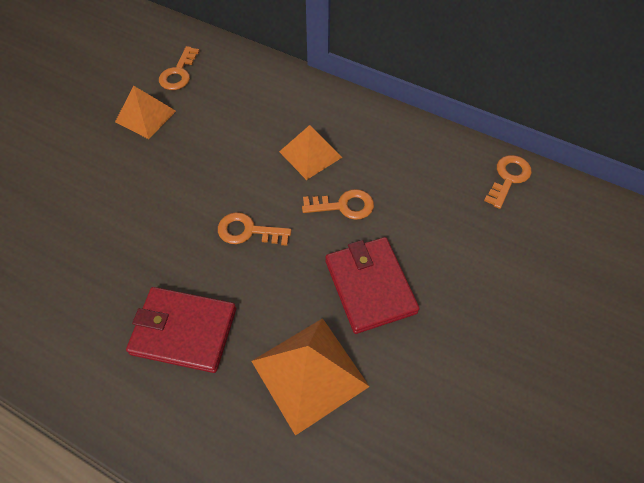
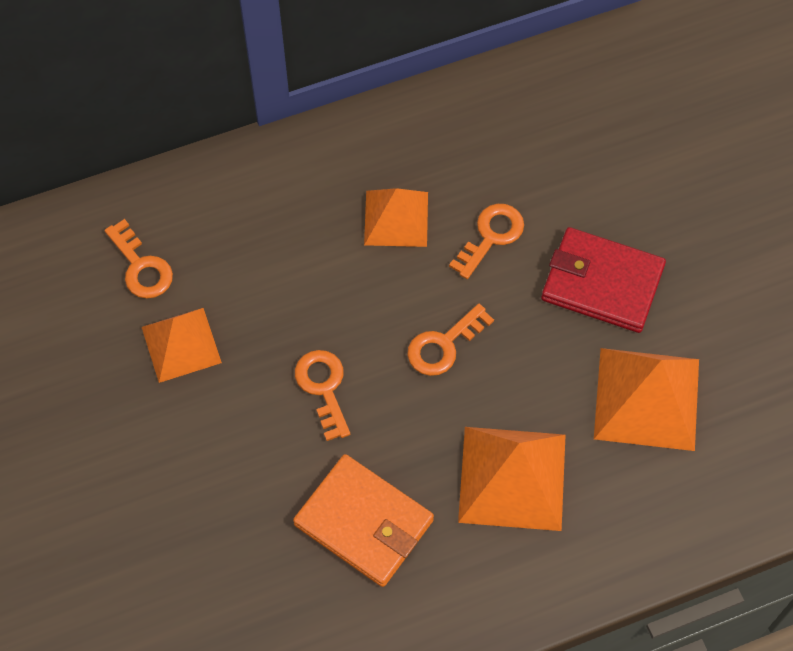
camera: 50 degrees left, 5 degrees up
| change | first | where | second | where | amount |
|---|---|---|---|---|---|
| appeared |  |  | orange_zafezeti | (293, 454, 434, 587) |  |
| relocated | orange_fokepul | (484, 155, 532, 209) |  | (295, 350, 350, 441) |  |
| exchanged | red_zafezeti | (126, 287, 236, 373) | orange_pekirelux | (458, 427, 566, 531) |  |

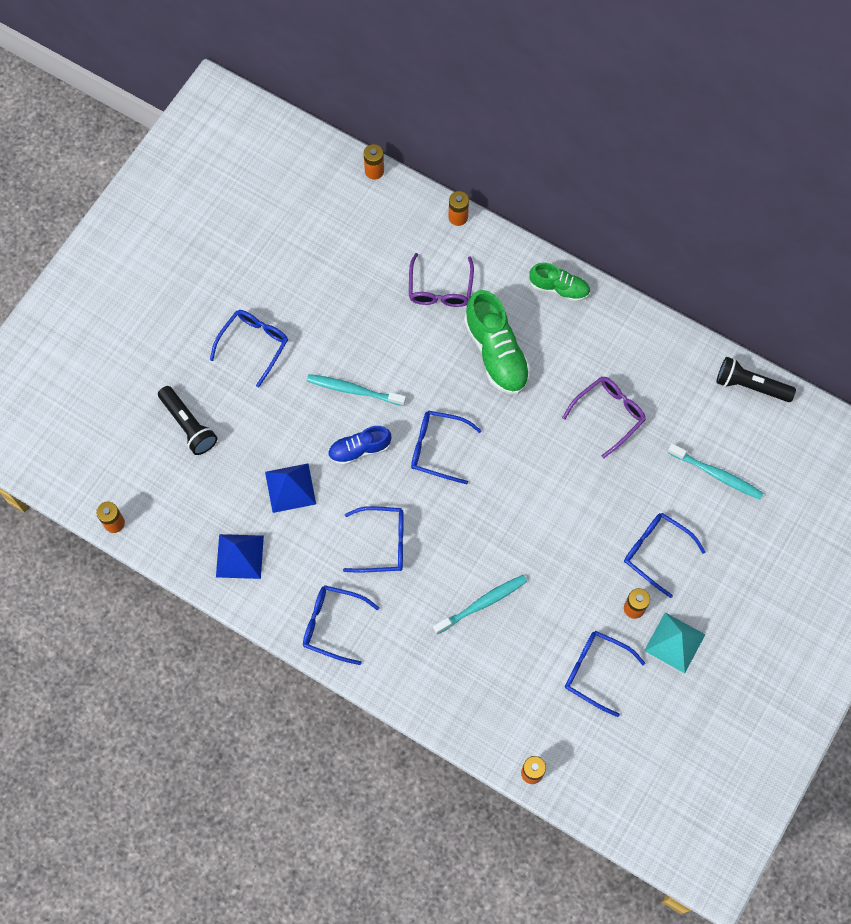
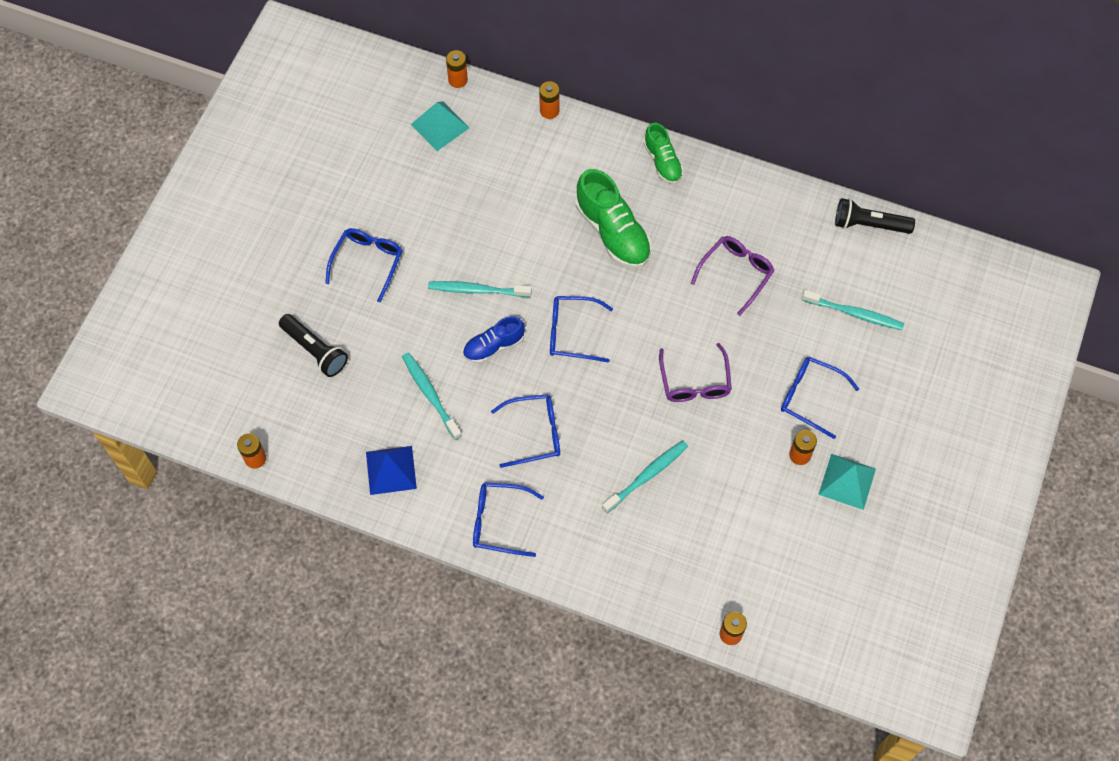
camera: 10 degrees left, 5 degrees down
| change | first | where | second | where | amount |
|---|---|---|---|---|---|
| missing | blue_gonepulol | (565, 631, 645, 717) |  |  |  |
| appeared |  |  | turquoise_pekirelux | (411, 101, 469, 151) |  |
| relocated | purple_gonepulol | (409, 253, 474, 307) |  | (659, 343, 732, 402) |  |
| exchanged | blue_pekirelux | (265, 463, 316, 513) | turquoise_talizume | (402, 352, 462, 440) |  |
| spun | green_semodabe | (529, 263, 590, 302) |  | (644, 123, 683, 184) | 60 degrees clockwise |

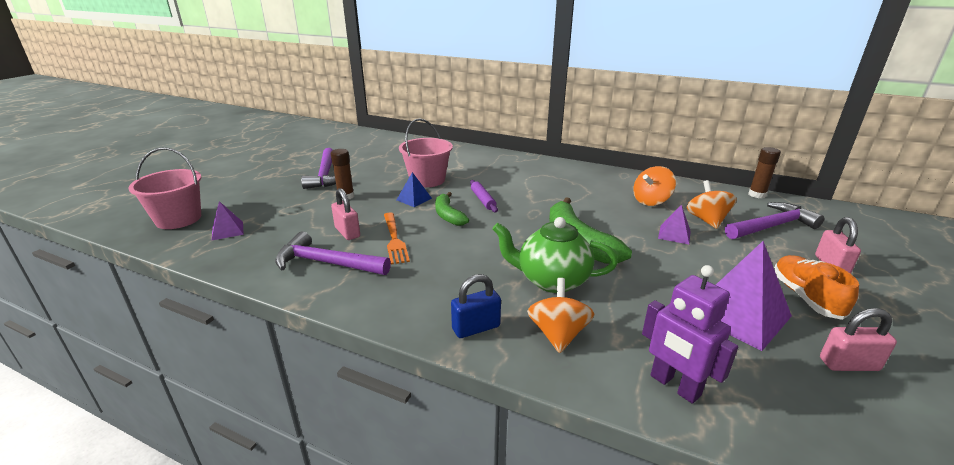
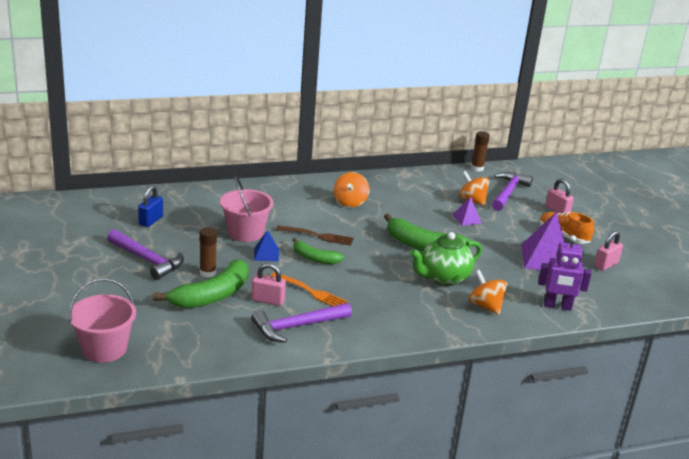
camera: 45 degrees left, 0 degrees up
| change | first | where | second | where | amount |
|---|---|---|---|---|---|
| missing | purple_pekirelux | (212, 201, 244, 240) |  |  |  |
| appeared |  |  | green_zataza | (153, 259, 248, 309) |  |
| relocated | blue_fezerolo | (451, 274, 501, 338) |  | (138, 186, 163, 227) |  |
| relocated | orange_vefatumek | (633, 166, 676, 206) |  | (333, 172, 369, 208) |  |
| exchanged | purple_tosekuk | (470, 180, 498, 213) | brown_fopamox | (276, 226, 354, 246) |  |

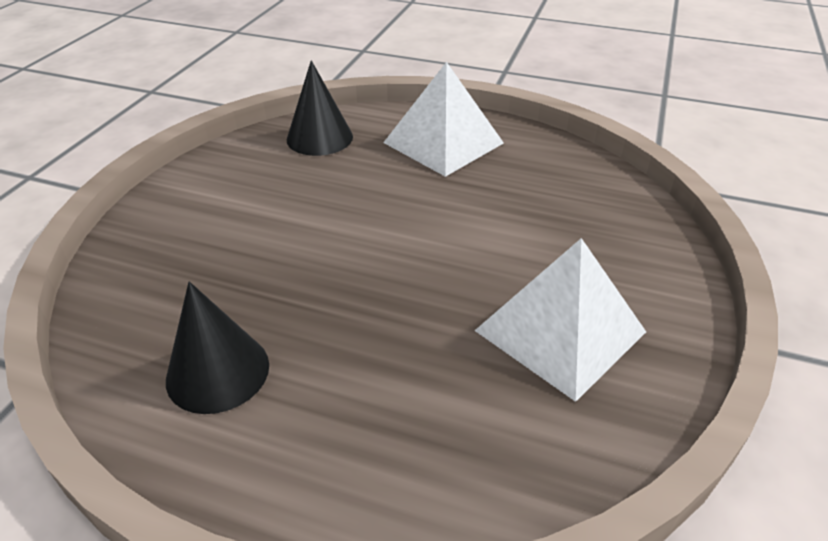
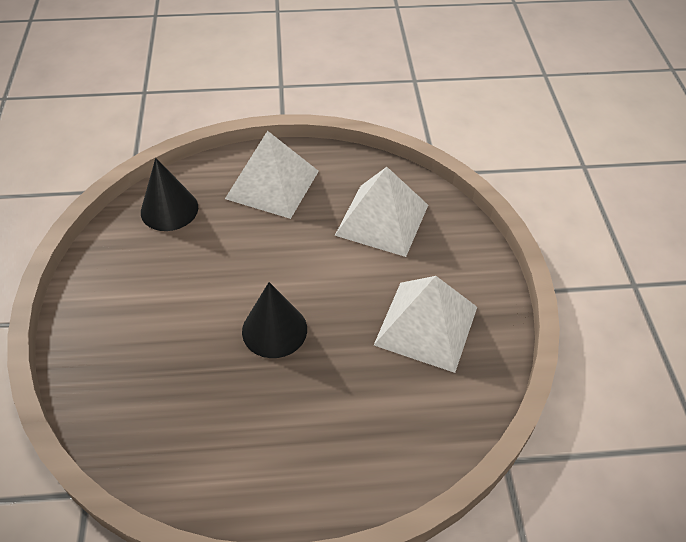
camera: 25 degrees left, 10 degrees up
| change | first | where | second | where | amount |
|---|---|---|---|---|---|
| appeared |  |  | white_pekirelux | (335, 167, 428, 257) |  |
| relocated | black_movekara | (166, 281, 269, 414) |  | (242, 282, 307, 358) |  |

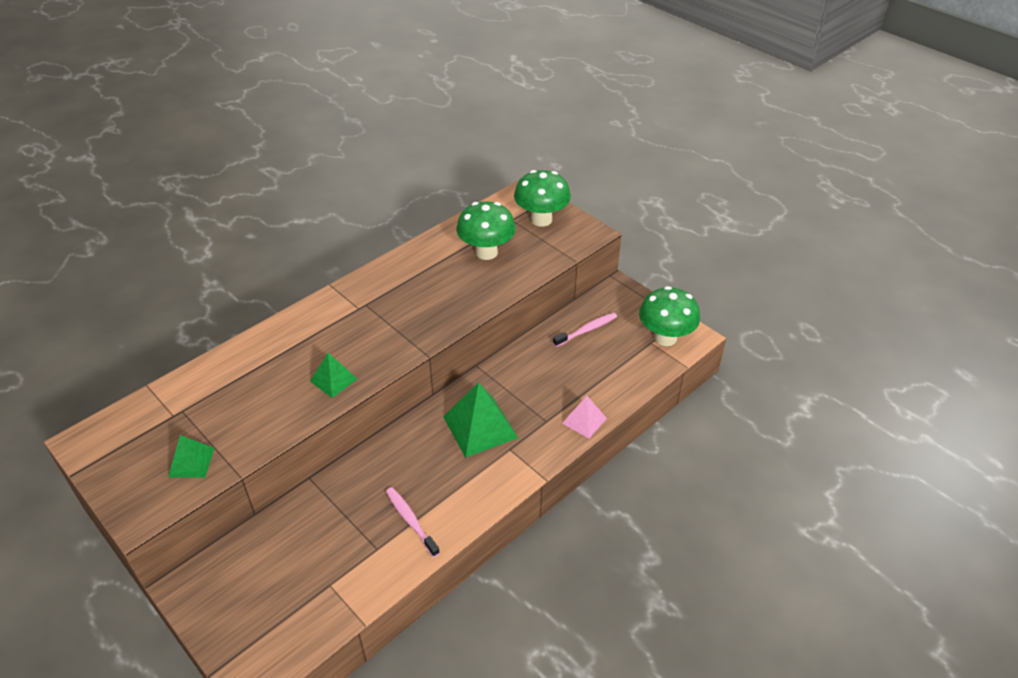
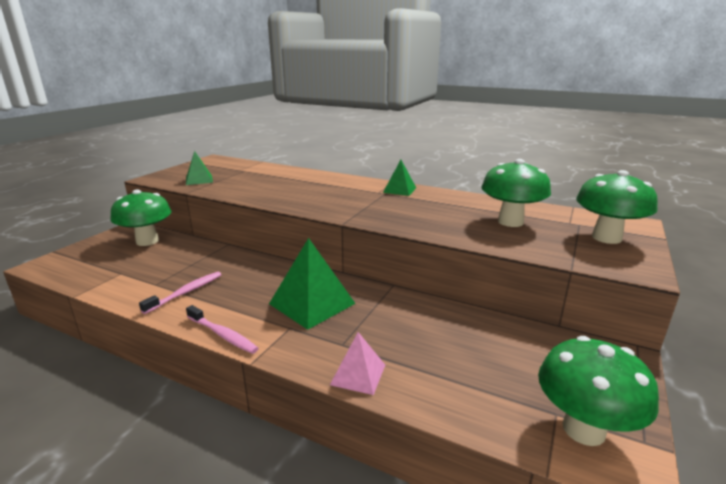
camera: 70 degrees right, 20 degrees down
| change | first | where | second | where | amount |
|---|---|---|---|---|---|
| appeared |  |  | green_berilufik | (111, 190, 172, 246) |  |
| relocated | green_pekirelux | (310, 353, 357, 398) |  | (383, 160, 416, 196) |  |
| relocated | pink_talizume | (553, 313, 617, 347) |  | (186, 305, 259, 354) |  |

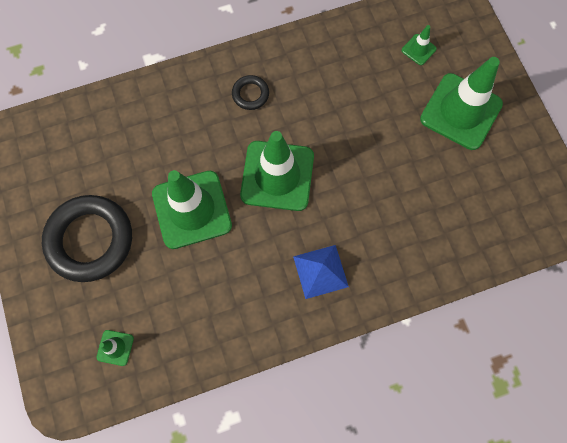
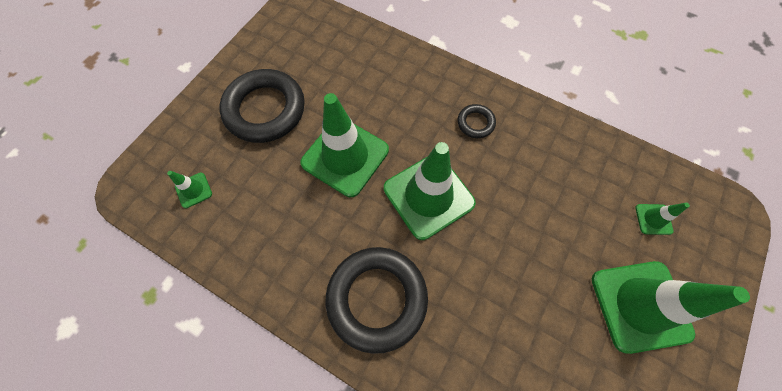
camera: 50 degrees right, 5 degrees down
| change | first | where | second | where | amount |
|---|---|---|---|---|---|
| exchanged | blue_pekirelux | (293, 245, 349, 299) | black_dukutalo | (326, 247, 428, 354) |  |

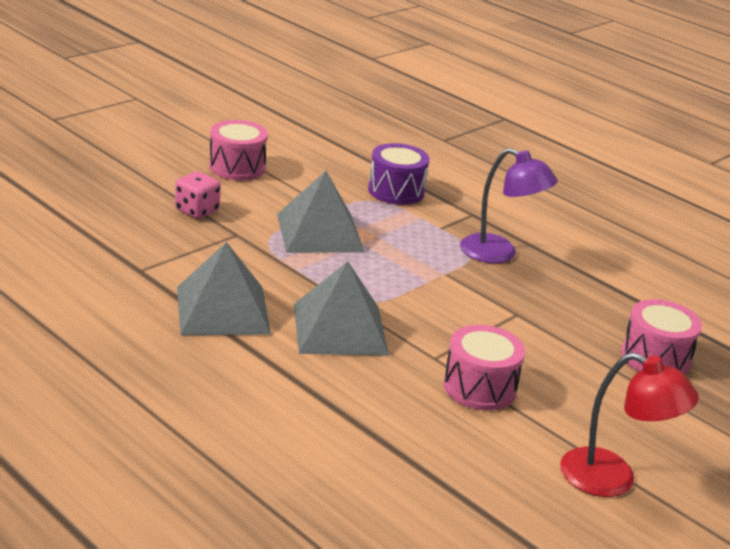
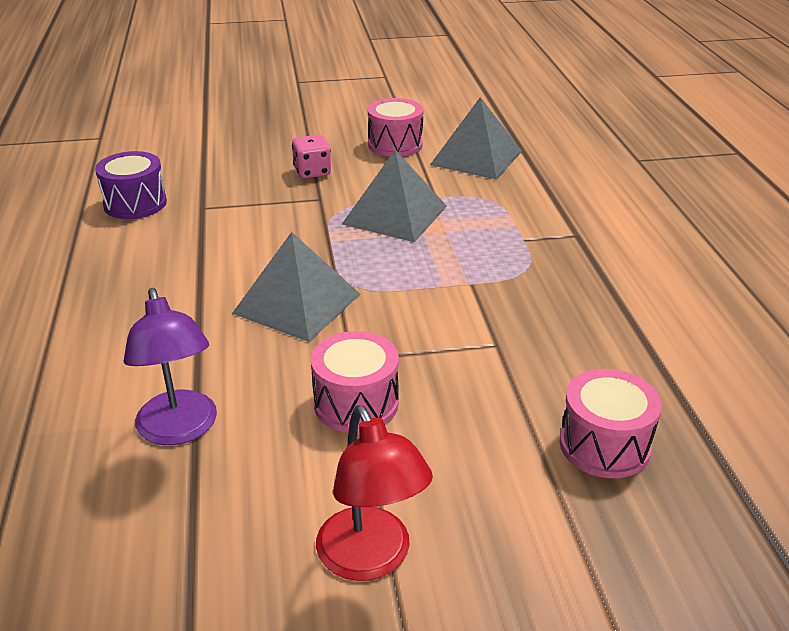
camera: 40 degrees right, 5 degrees up
| change | first | where | second | where | amount |
|---|---|---|---|---|---|
| relocated | grey_pekirelux | (177, 242, 271, 335) |  | (430, 97, 522, 180) |  |
| relocated | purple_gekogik | (368, 143, 429, 205) |  | (95, 151, 167, 219) |  |
| relocated | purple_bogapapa | (460, 148, 558, 263) |  | (124, 288, 217, 445) |  |

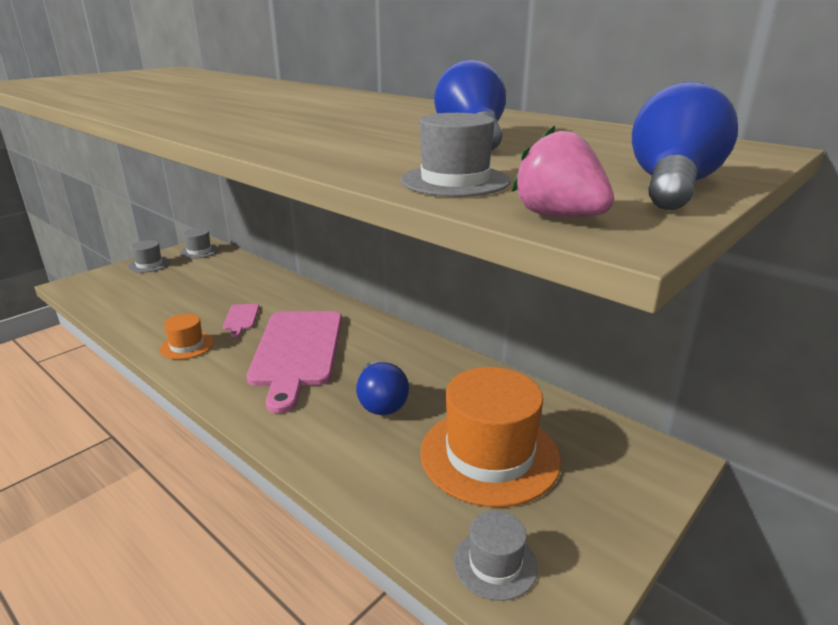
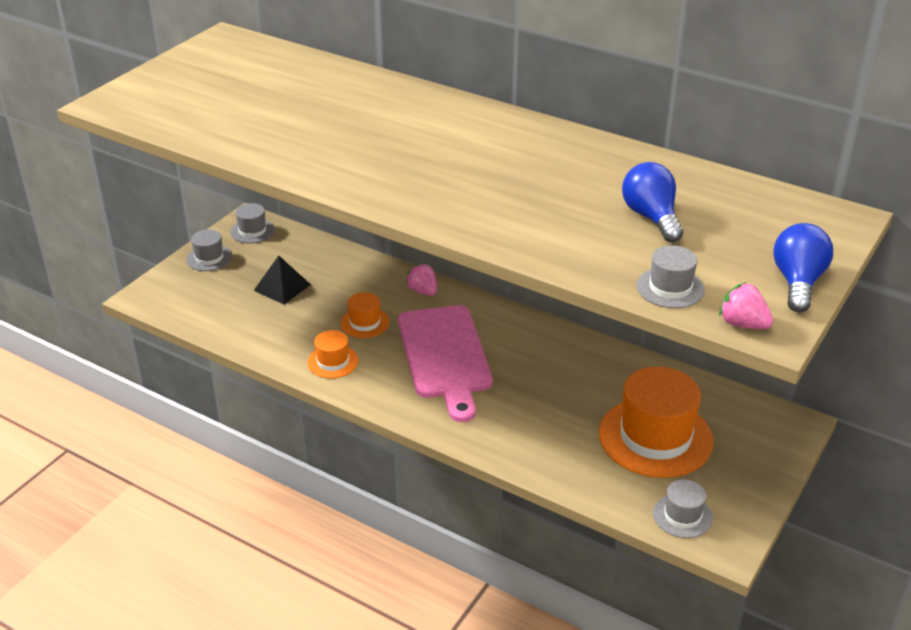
camera: 10 degrees left, 10 degrees up
| change | first | where | second | where | amount |
|---|---|---|---|---|---|
| missing | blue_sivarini | (356, 362, 409, 415) |  |  |  |
| appeared |  |  | black_pekirelux | (254, 256, 311, 305) |  |
| appeared |  |  | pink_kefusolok | (405, 263, 437, 296) |  |
| exchanged | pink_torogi | (223, 304, 259, 337) | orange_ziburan | (341, 292, 389, 338) |  |

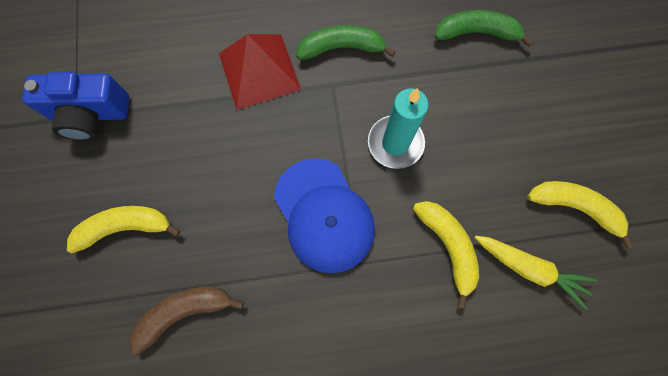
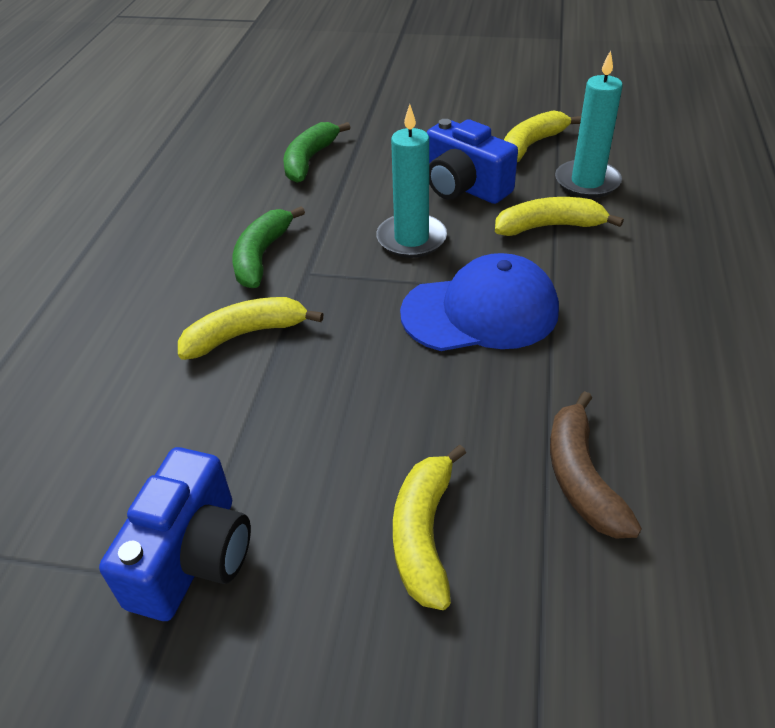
camera: 70 degrees left, 30 degrees down
| change | first | where | second | where | amount |
|---|---|---|---|---|---|
| appeared |  |  | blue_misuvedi | (427, 119, 518, 204) |  |
| exchanged | red_pekirelux | (219, 34, 301, 110) | yellow_zataza | (178, 297, 324, 360) |  |
| exchanged | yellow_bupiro | (474, 236, 597, 310) | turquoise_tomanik | (555, 50, 623, 198) |  |

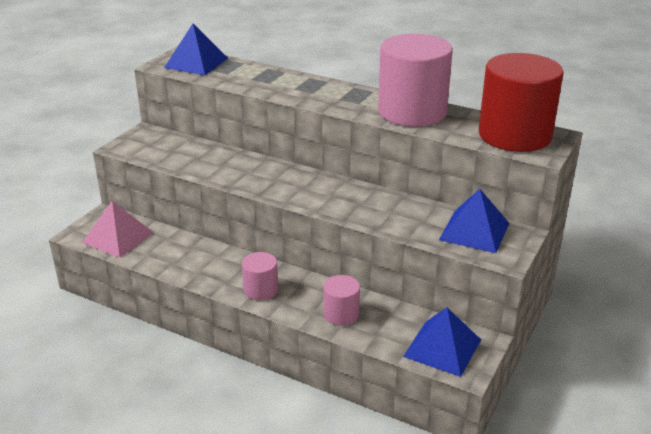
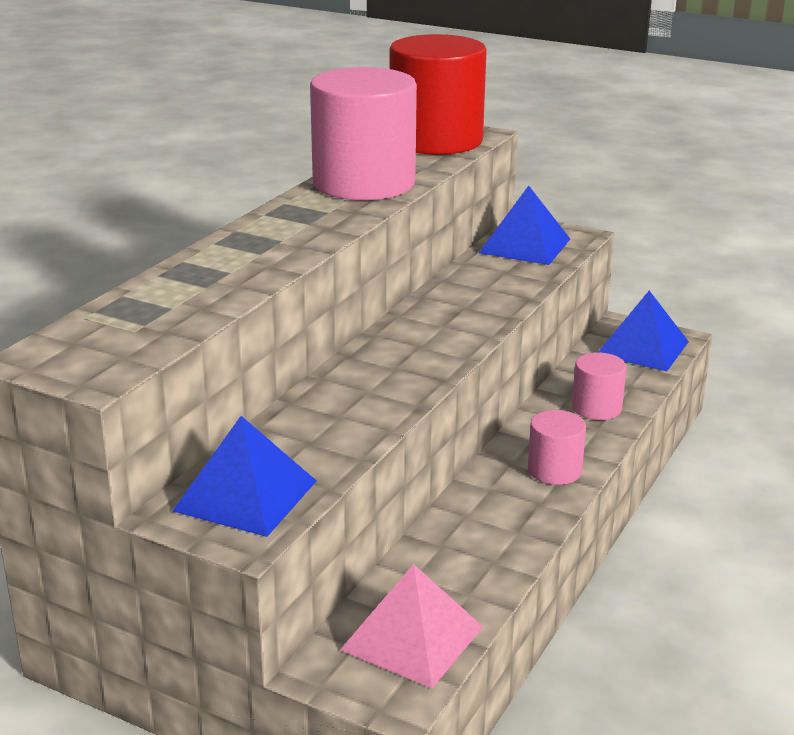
camera: 90 degrees left, 5 degrees down
| change | first | where | second | where | amount |
|---|---|---|---|---|---|
| relocated | blue_pekirelux | (164, 24, 228, 75) |  | (173, 416, 317, 537) |  |

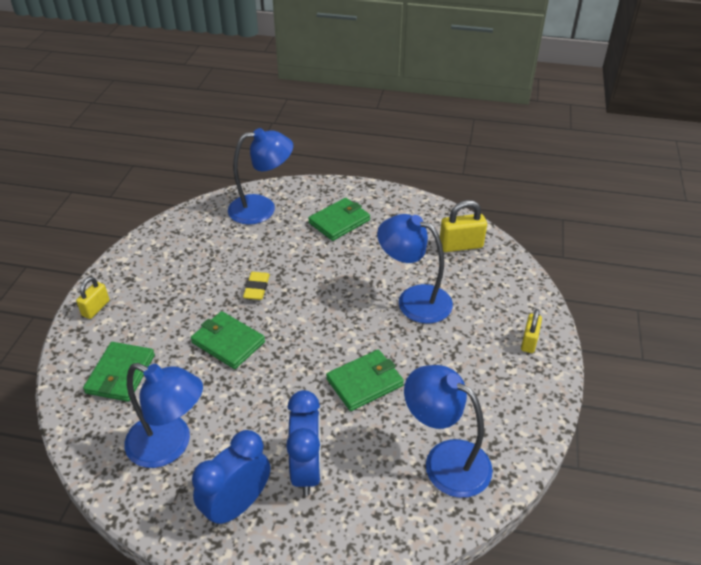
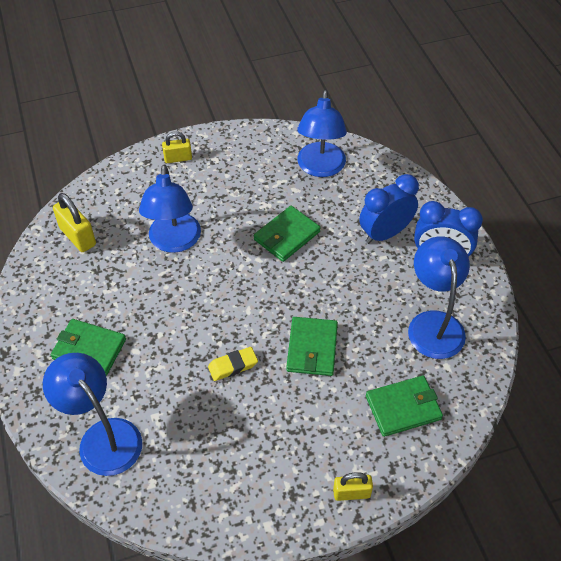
camera: 120 degrees left, 10 degrees up
| change | first | where | second | where | amount |
|---|---|---|---|---|---|
| spun | green_zafezeti | (326, 350, 404, 411) |  | (254, 206, 321, 262) | 75 degrees counterclockwise |

